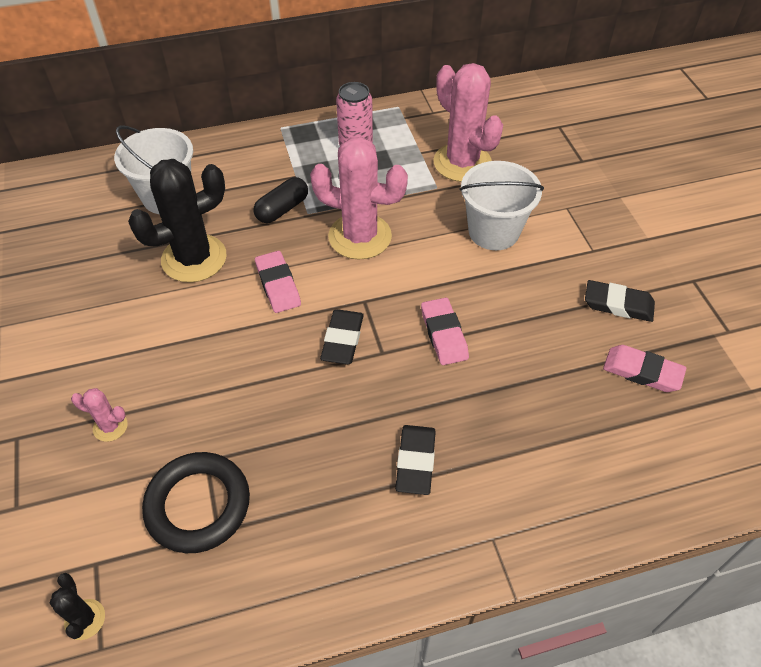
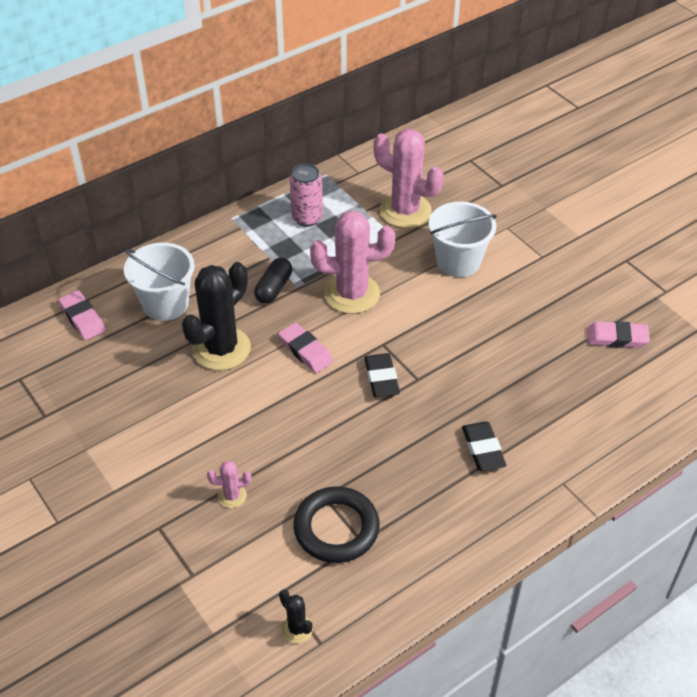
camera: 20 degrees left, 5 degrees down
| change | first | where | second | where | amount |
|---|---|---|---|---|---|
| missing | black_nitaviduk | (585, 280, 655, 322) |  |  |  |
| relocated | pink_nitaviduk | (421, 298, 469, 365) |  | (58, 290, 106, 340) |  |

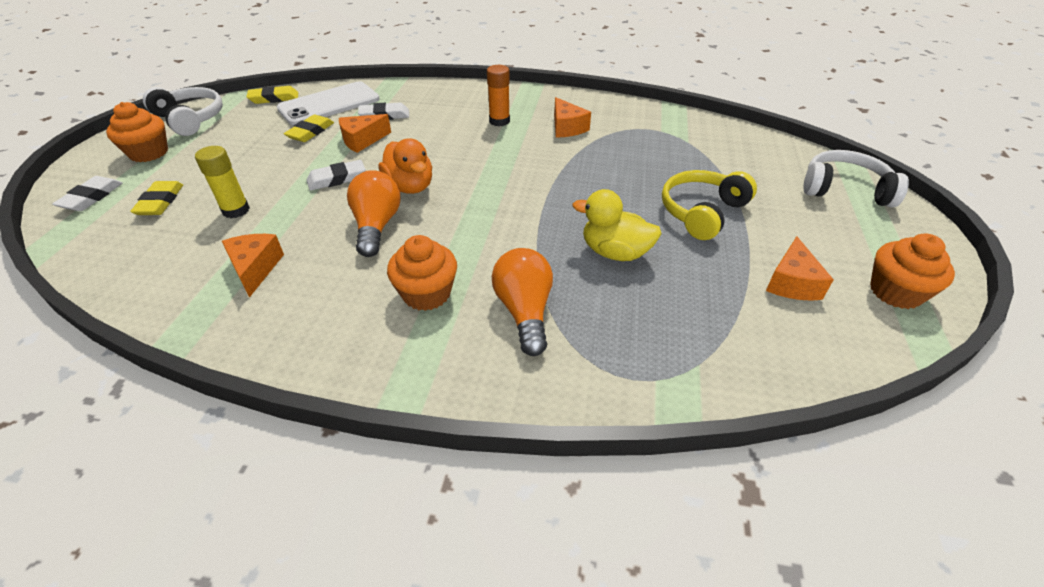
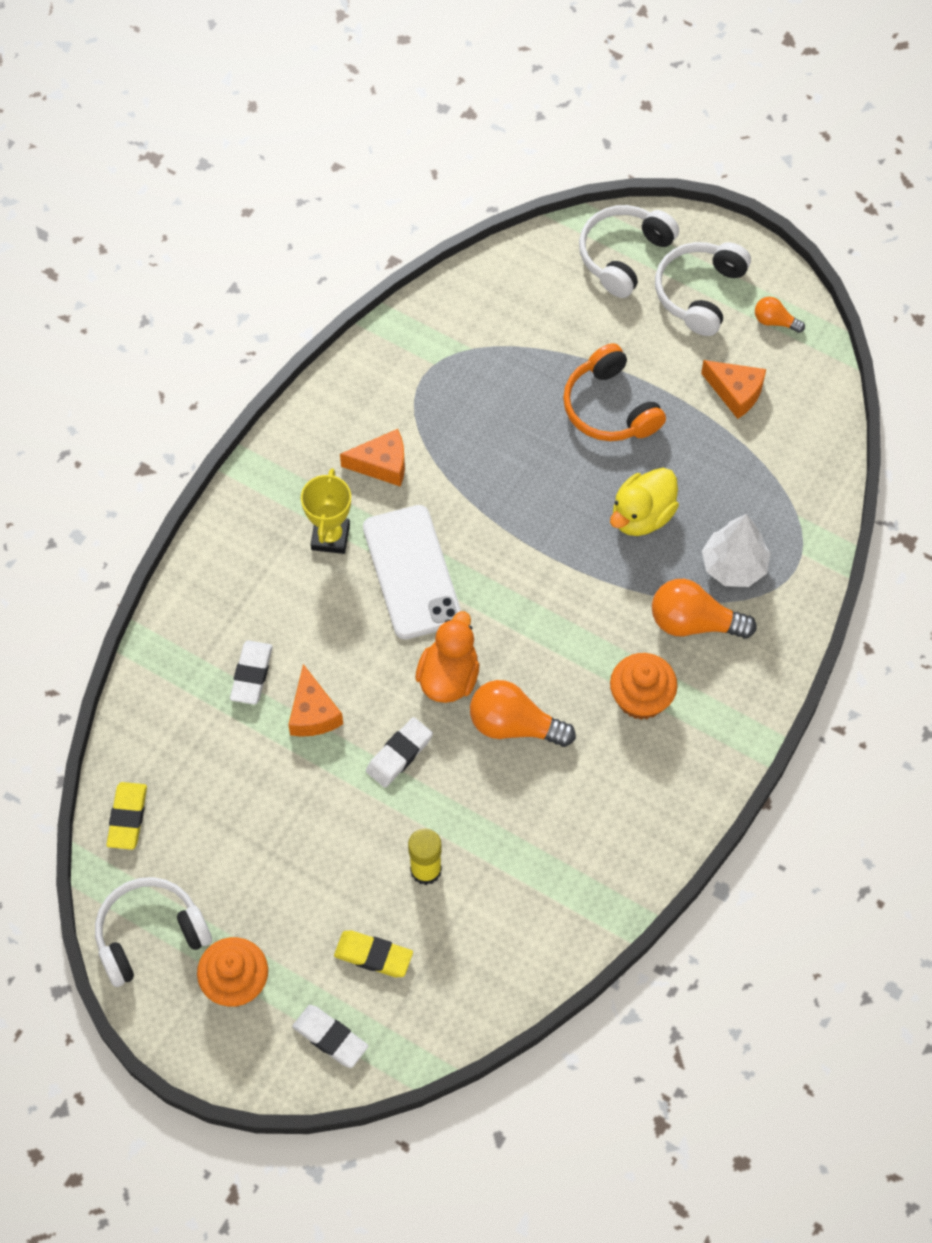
camera: 70 degrees left, 20 degrees up
| change | first | where | second | where | amount |
|---|---|---|---|---|---|
| missing | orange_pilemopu | (222, 234, 284, 298) |  |  |  |
| missing | yellow_nitaviduk | (284, 115, 334, 142) |  |  |  |
| appeared |  |  | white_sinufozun | (655, 242, 751, 336) |  |
| appeared |  |  | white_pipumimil | (702, 514, 771, 587) |  |
| relocated | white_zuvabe | (277, 81, 380, 125) |  | (363, 505, 461, 640) |  |
| exchanged | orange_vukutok | (487, 65, 510, 127) | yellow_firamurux | (301, 468, 351, 554) |  |
| exchanged | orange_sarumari | (870, 234, 955, 309) | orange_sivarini | (755, 297, 805, 333) |  |
| colour | yellow_sinufozun | (662, 170, 757, 240) | orange_sinufozun | (563, 343, 666, 441) |  |
| spun | white_nitaviduk | (307, 160, 366, 191) |  | (366, 717, 433, 788) | 45 degrees clockwise |
| spun | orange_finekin | (379, 138, 432, 194) |  | (415, 611, 479, 703) | 60 degrees counterclockwise |

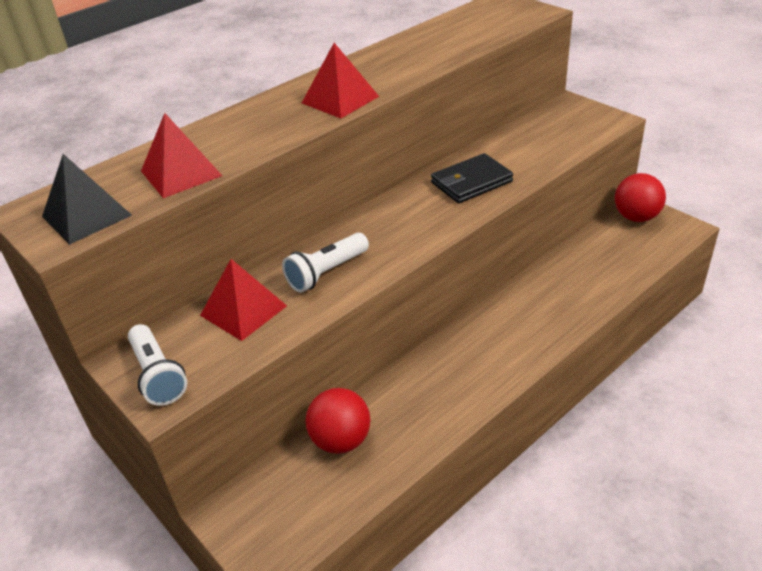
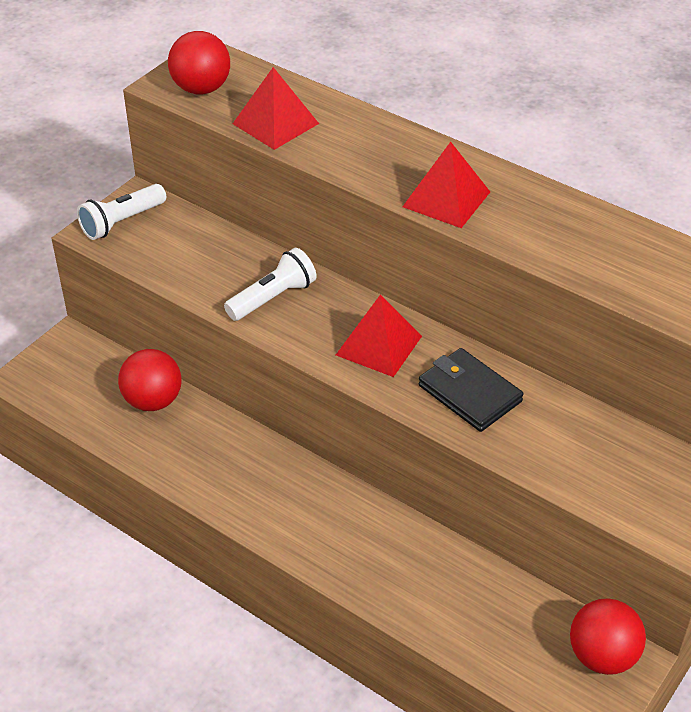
camera: 75 degrees right, 5 degrees up
| change | first | where | second | where | amount |
|---|---|---|---|---|---|
| relocated | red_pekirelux | (200, 259, 287, 341) |  | (336, 295, 422, 377) |  |
| exchanged | black_pekirelux | (42, 154, 132, 245) | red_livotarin | (168, 31, 230, 94) |  |
| spun | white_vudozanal | (282, 233, 369, 293) |  | (224, 248, 317, 321) | 105 degrees clockwise |

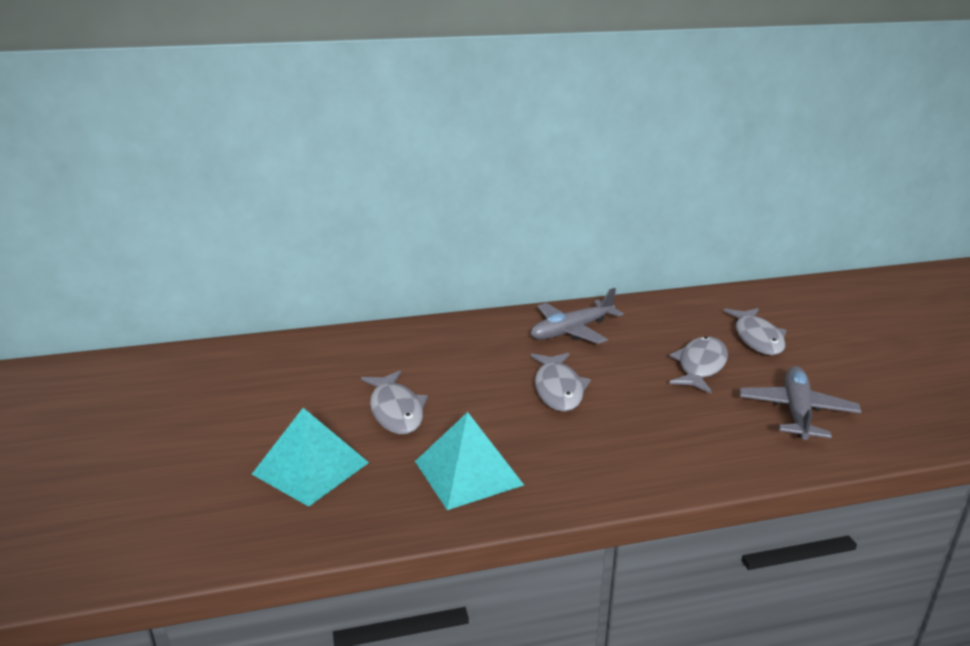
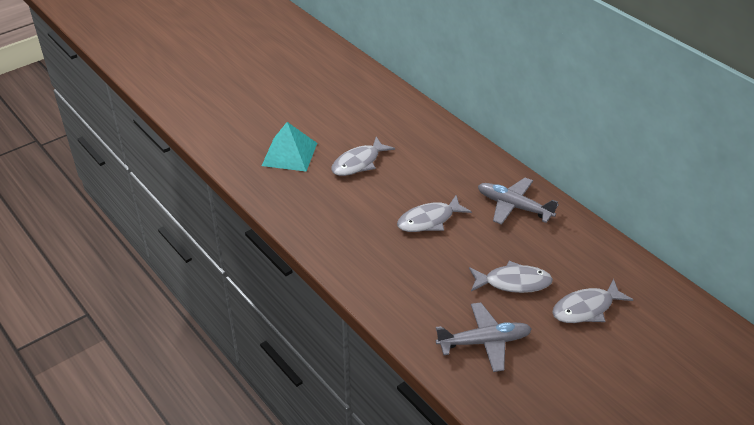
camera: 65 degrees right, 15 degrees up
| change | first | where | second | where | amount |
|---|---|---|---|---|---|
| missing | turquoise_pekirelux | (415, 412, 524, 510) |  |  |  |

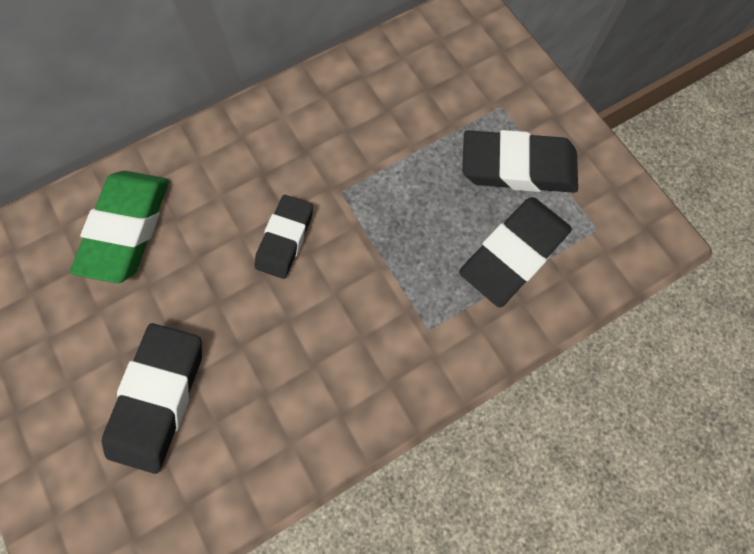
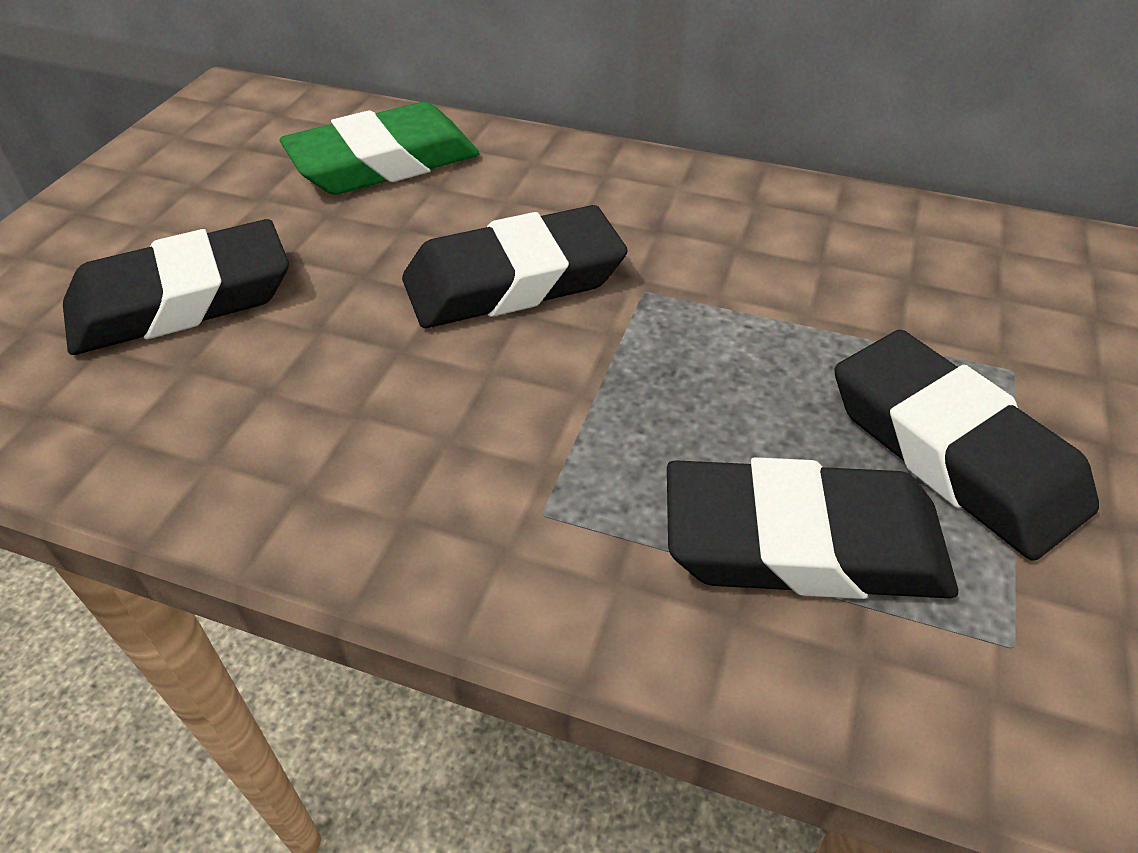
camera: 50 degrees right, 25 degrees down
| change | first | where | second | where | amount |
|---|---|---|---|---|---|
| size | black_nitaviduk | (255, 195, 313, 279) |  | (402, 205, 628, 328) | x1.55 |

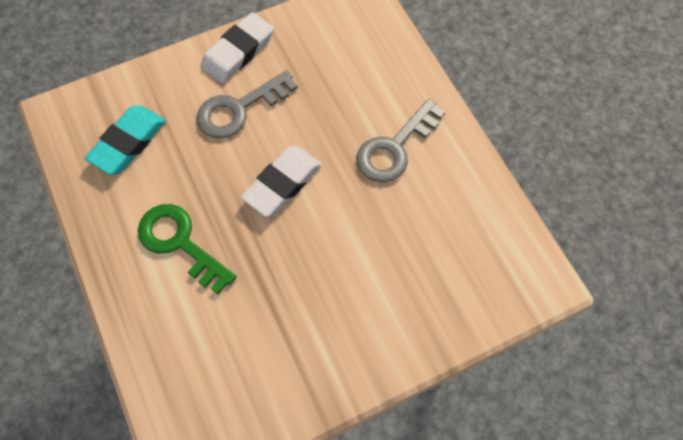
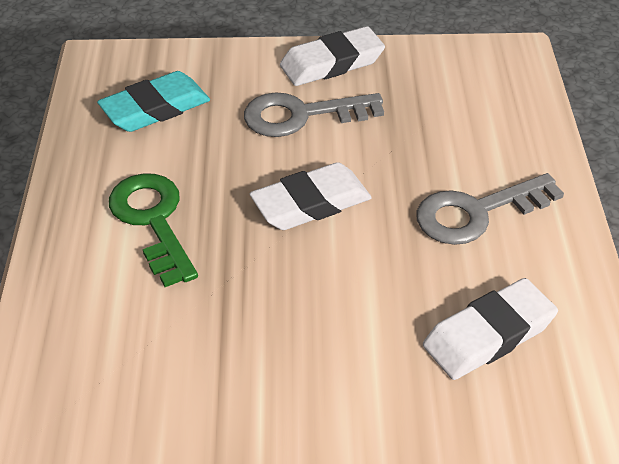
camera: 25 degrees right, 20 degrees down
| change | first | where | second | where | amount |
|---|---|---|---|---|---|
| appeared |  |  | white_nitaviduk | (423, 278, 558, 380) |  |

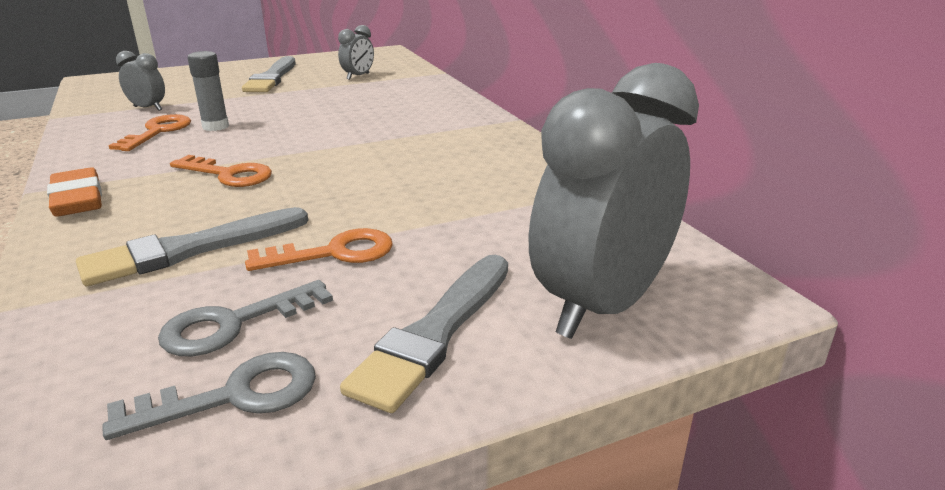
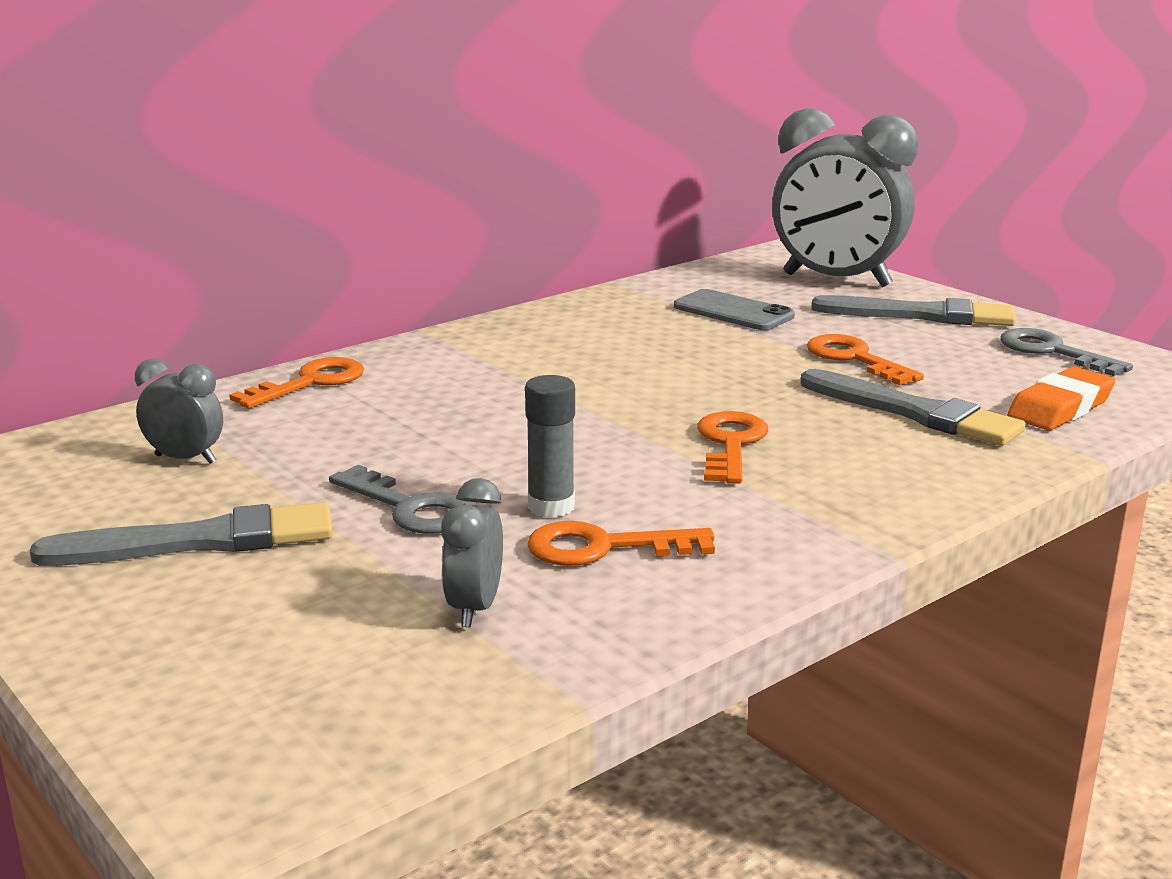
camera: 105 degrees left, 5 degrees down
| change | first | where | second | where | amount |
|---|---|---|---|---|---|
| appeared |  |  | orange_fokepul | (229, 357, 364, 408) |  |
| appeared |  |  | grey_zuvabe | (674, 289, 795, 330) |  |
| relocated | orange_nitaviduk | (47, 167, 102, 217) |  | (1007, 366, 1115, 430) |  |
| relocated | grey_fokepul | (158, 280, 333, 356) |  | (329, 465, 471, 534) |  |

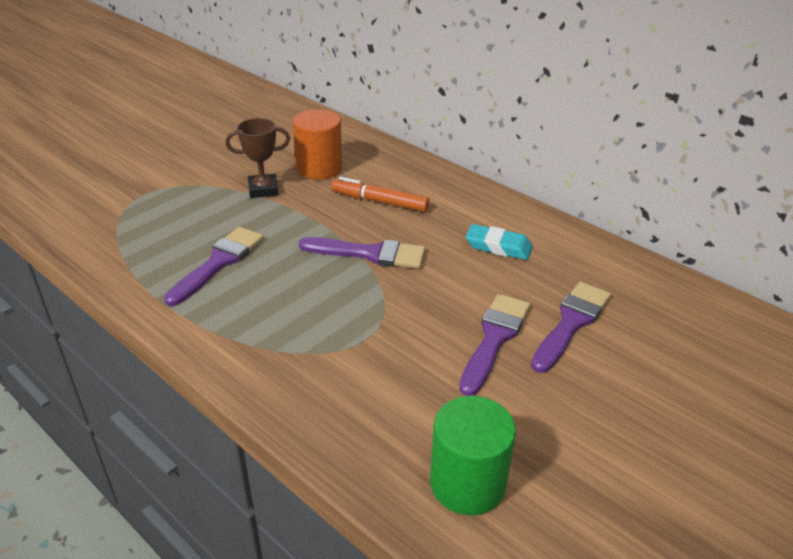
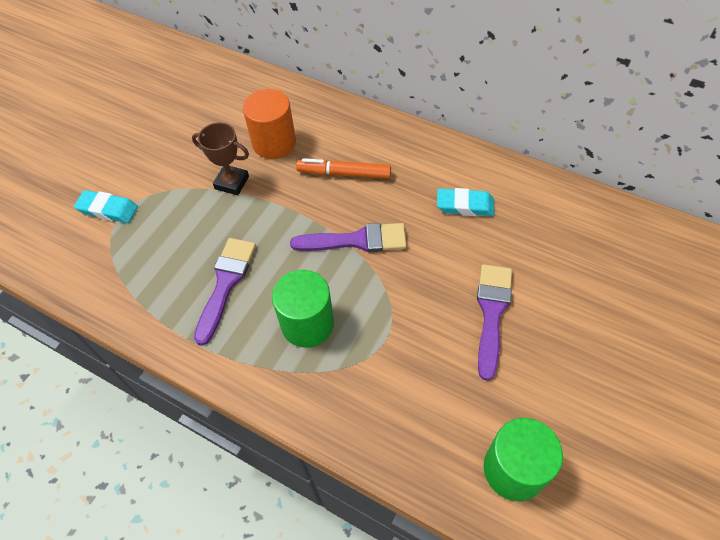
camera: 10 degrees left, 20 degrees up
| change | first | where | second | where | amount |
|---|---|---|---|---|---|
| missing | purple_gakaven | (531, 282, 611, 373) |  |  |  |
| appeared |  |  | turquoise_nitaviduk | (74, 190, 138, 223) |  |
| appeared |  |  | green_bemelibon | (272, 270, 334, 348) |  |
| spun | brown_firamurux | (225, 118, 290, 198) |  | (192, 122, 249, 195) | 45 degrees clockwise |

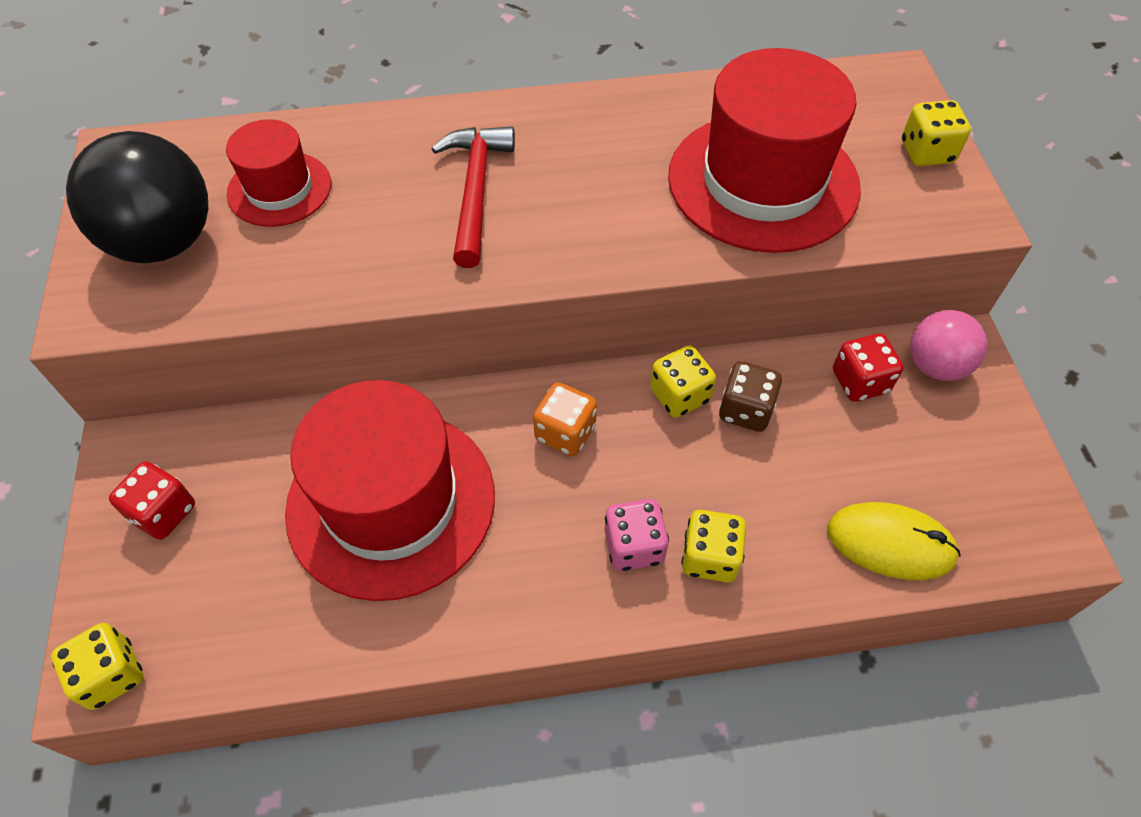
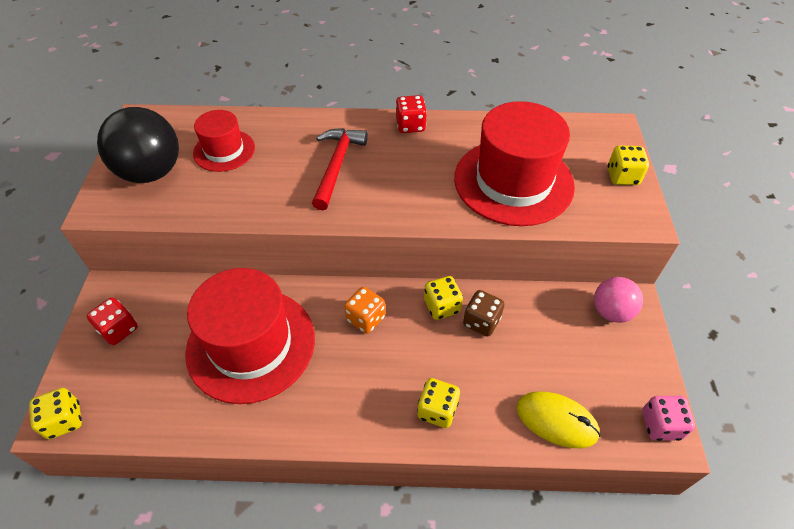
camera: 10 degrees right, 5 degrees down
| change | first | where | second | where | amount |
|---|---|---|---|---|---|
| relocated | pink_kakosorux | (605, 499, 669, 571) |  | (642, 396, 695, 441) |  |
| relocated | red_kakosorux | (833, 333, 904, 402) |  | (396, 95, 427, 133) |  |

